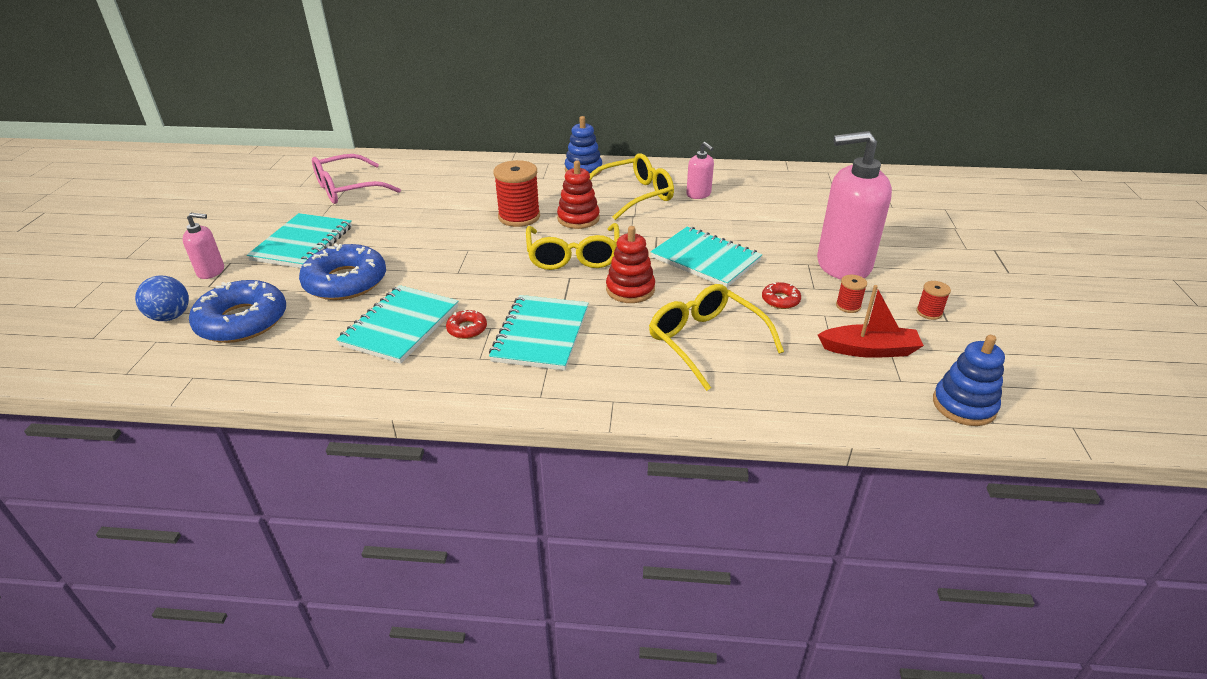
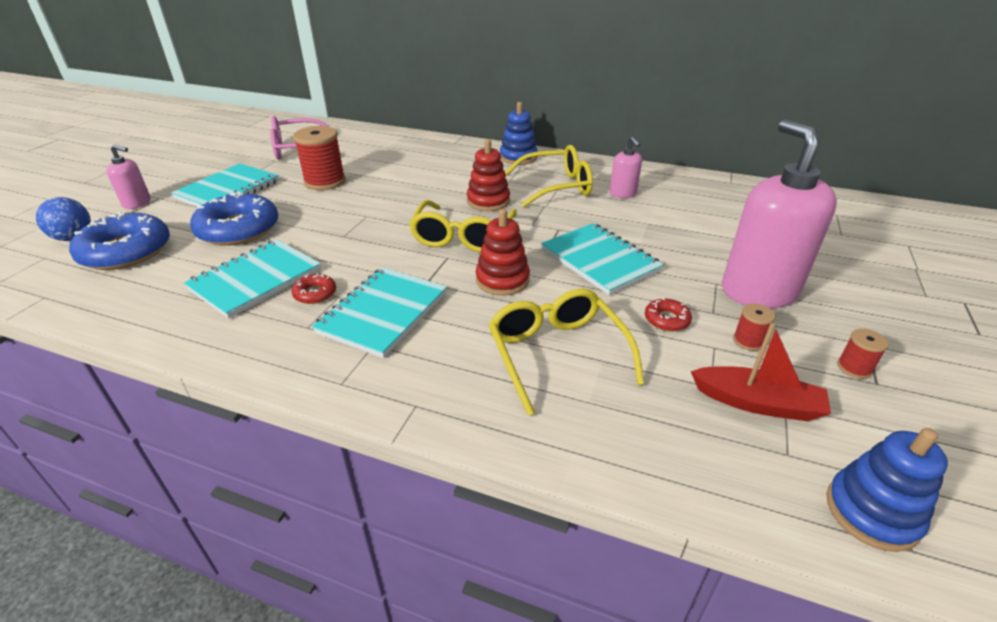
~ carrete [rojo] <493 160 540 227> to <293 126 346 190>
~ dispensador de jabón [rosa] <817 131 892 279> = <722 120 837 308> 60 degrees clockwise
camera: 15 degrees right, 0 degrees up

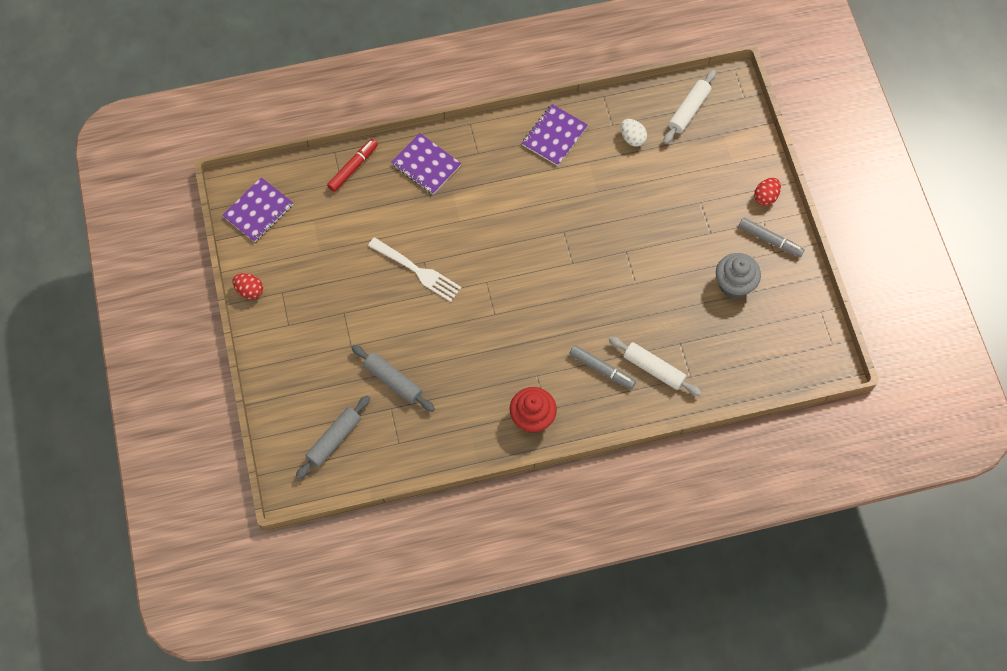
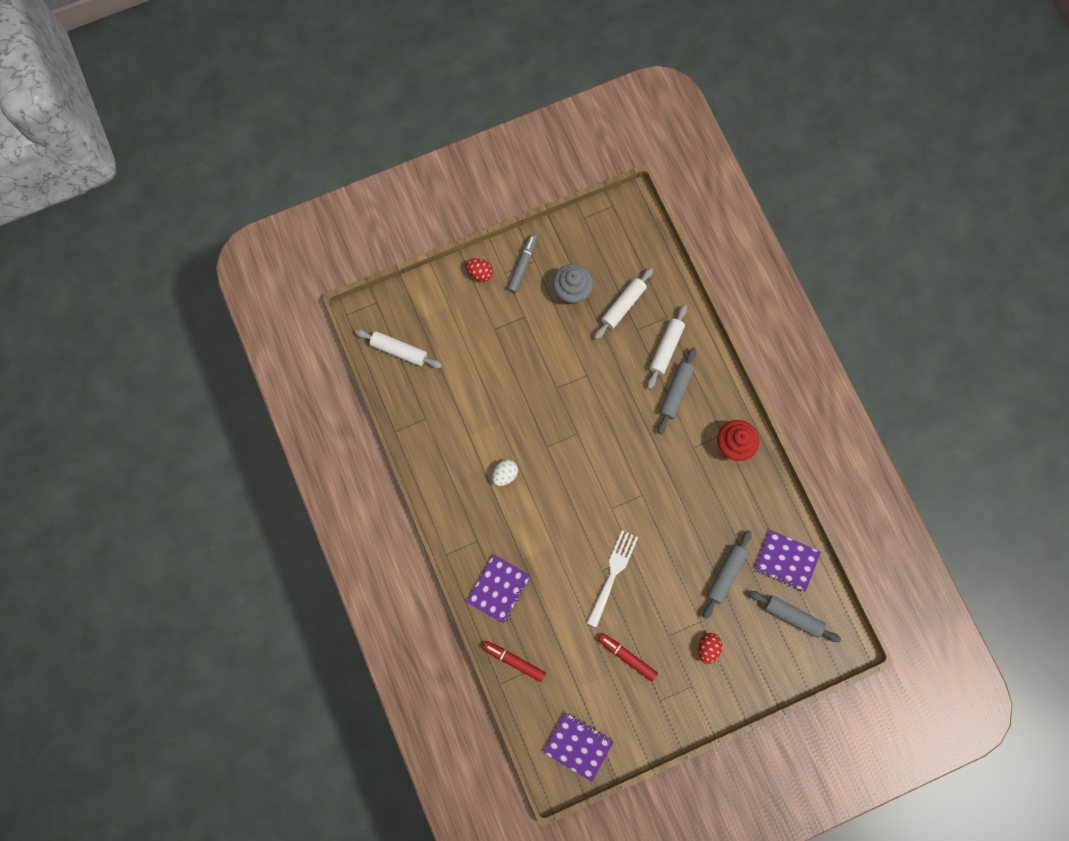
~ huevo [rojo] <232 273 263 299> to <698 633 722 664>
~ cuaderno [morado] <522 104 588 166> to <755 530 821 592>
~ rotulador [gris] <569 345 636 389> to rodillo [gris] <658 348 696 434>
~ huevo [blanco] <621 119 647 146> to <492 460 518 486>
+ rodillo [blanco] <594 268 654 340>
+ rotulador [rojo] <598 633 658 682>
camera: 100 degrees left, 10 degrees up

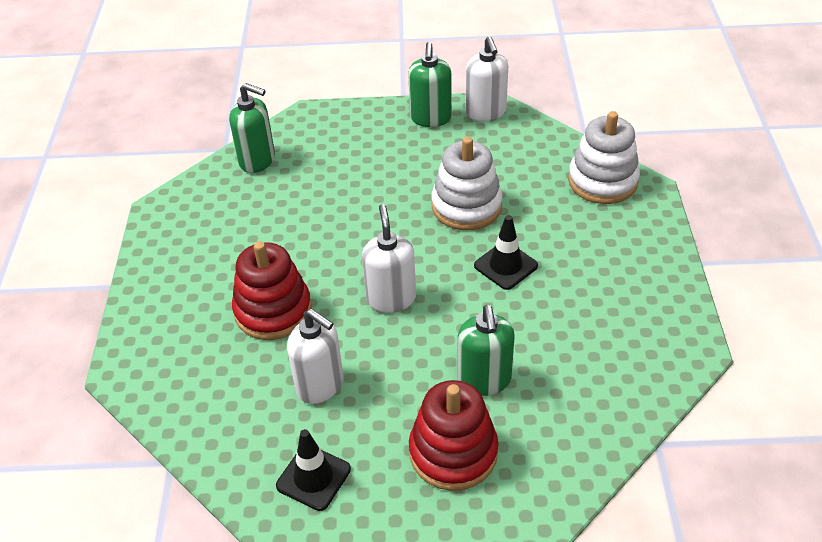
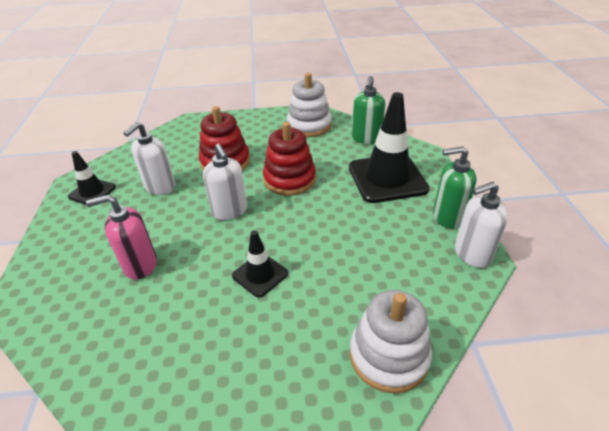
~ dispensador de jabón [blanco] <362 204 416 313> = <203 144 247 220> 75 degrees clockwise
~ juguete apilable [rojo] <409 380 499 491> to <263 122 316 196>
~ juguete apilable [blanco] <431 137 503 230> to <287 73 332 137>
~ dispensador de jabón [verde] <458 305 515 396> to dispensador de jabón [rosa] <86 195 157 280>
+ cono de tráfico [negro] <349 92 429 203>
camera: 85 degrees right, 5 degrees down

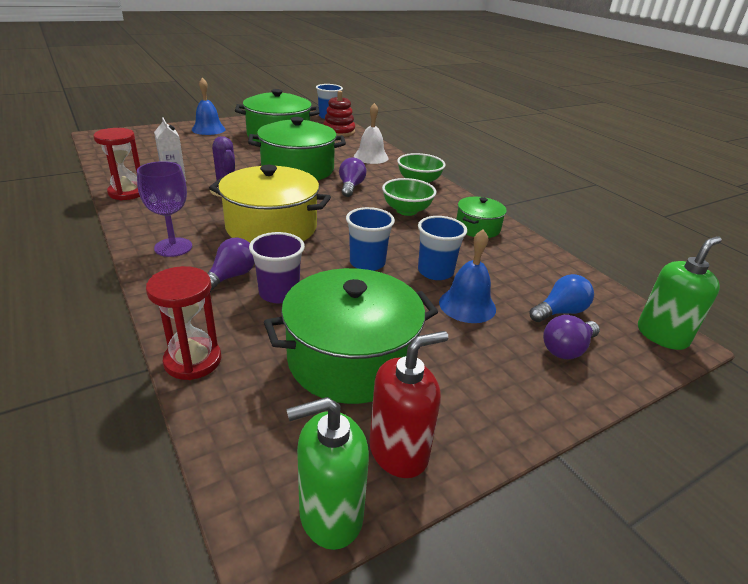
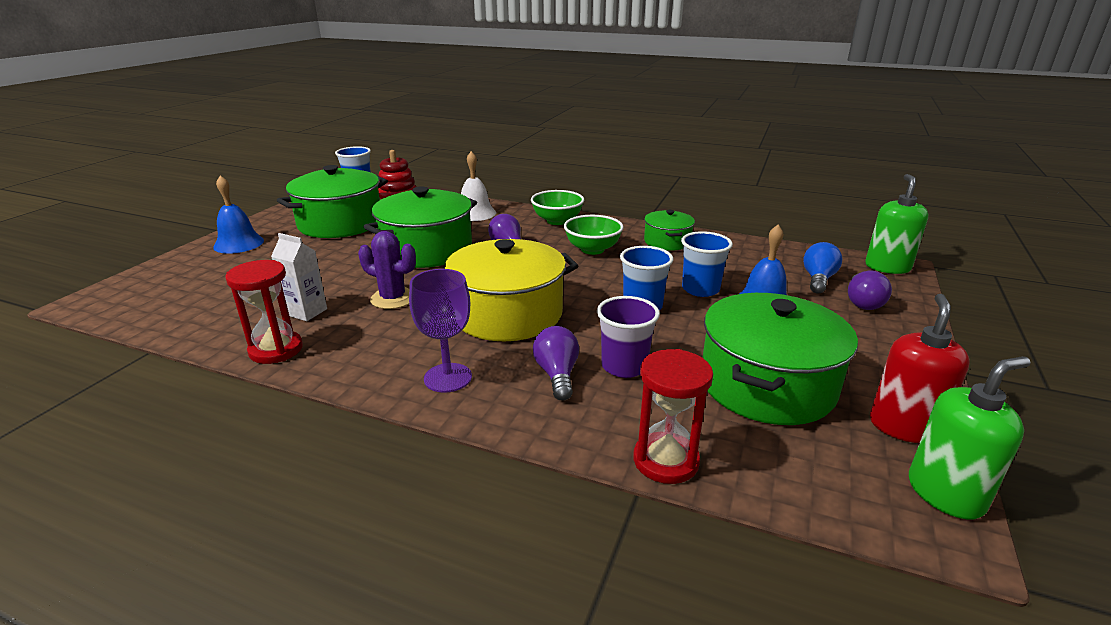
~ dispensador de jabón [verde] <286 397 369 550> = <909 356 1030 520> 150 degrees counterclockwise
camera: 35 degrees left, 5 degrees down

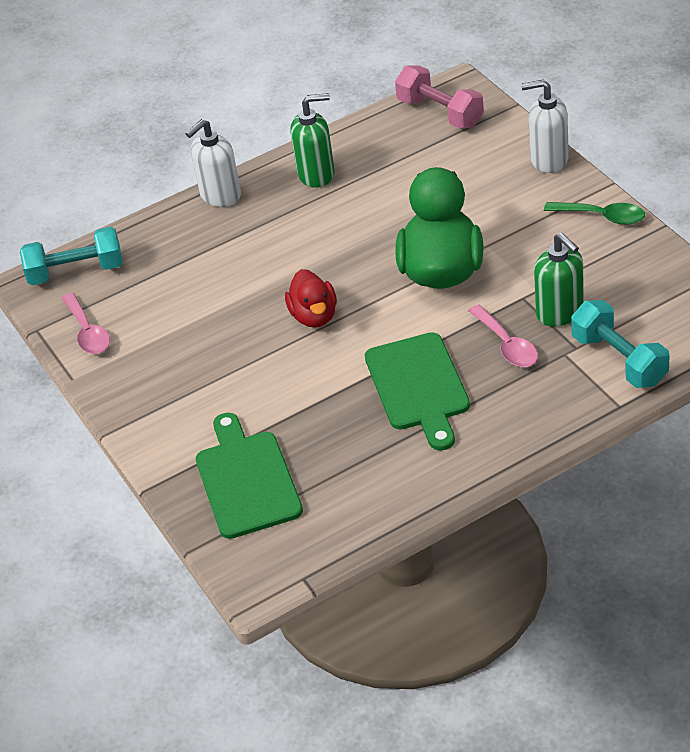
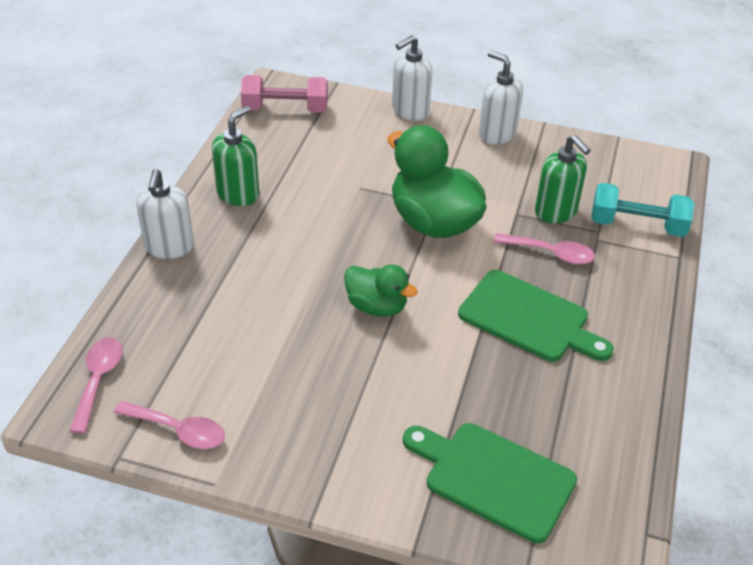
~ mancuerna [turquesa] <20 227 123 285> to cuchara [rosa] <70 337 123 434>
~ pato [rojo] <285 269 337 328> to pato [verde] <344 265 418 317>
~ dispensador de jabón [verde] <534 233 584 327> = <535 135 590 223> 45 degrees clockwise
~ cuchara [verde] <544 202 645 225> to dispensador de jabón [blanco] <479 51 523 144>
camera: 50 degrees left, 0 degrees up

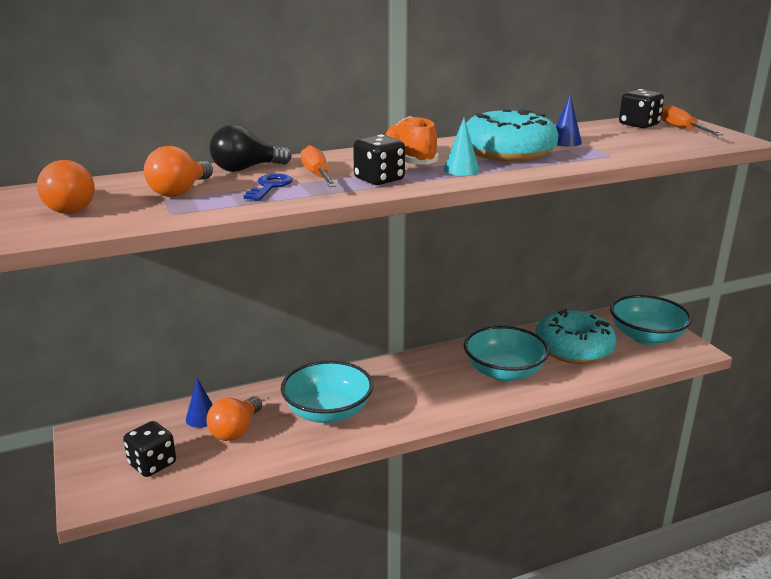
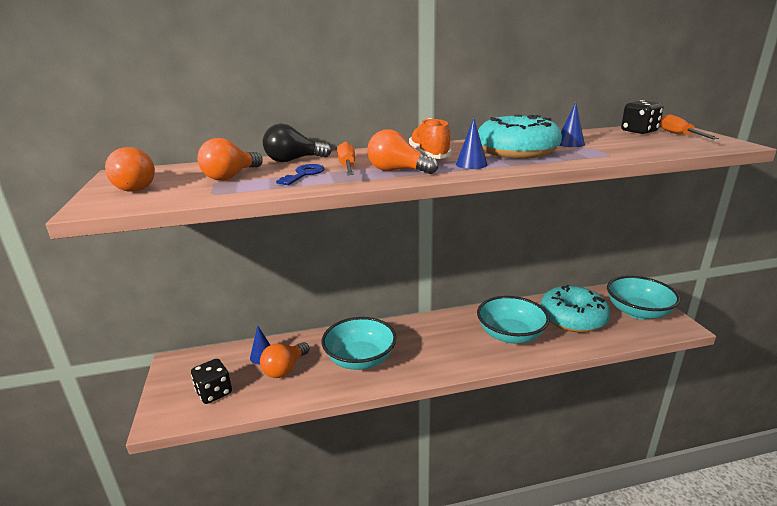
~ dado [negro] <353 134 405 185> to bombilla [naranja] <367 129 438 174>
~ cono [turquesa] <444 118 480 176> to cono [azul] <456 118 488 169>
camera: 10 degrees right, 0 degrees up

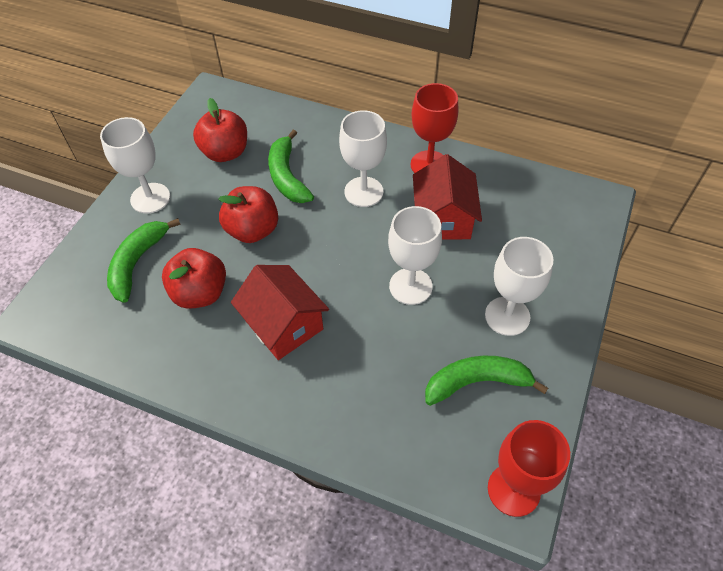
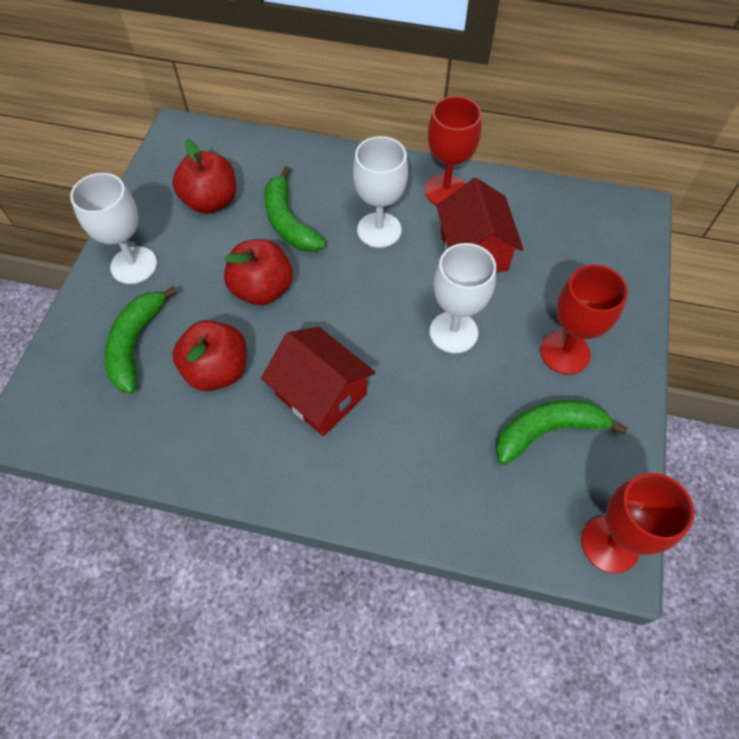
~ copa [blanco] <485 237 554 336> to copa [rojo] <540 264 628 375>
camera: 10 degrees left, 5 degrees up

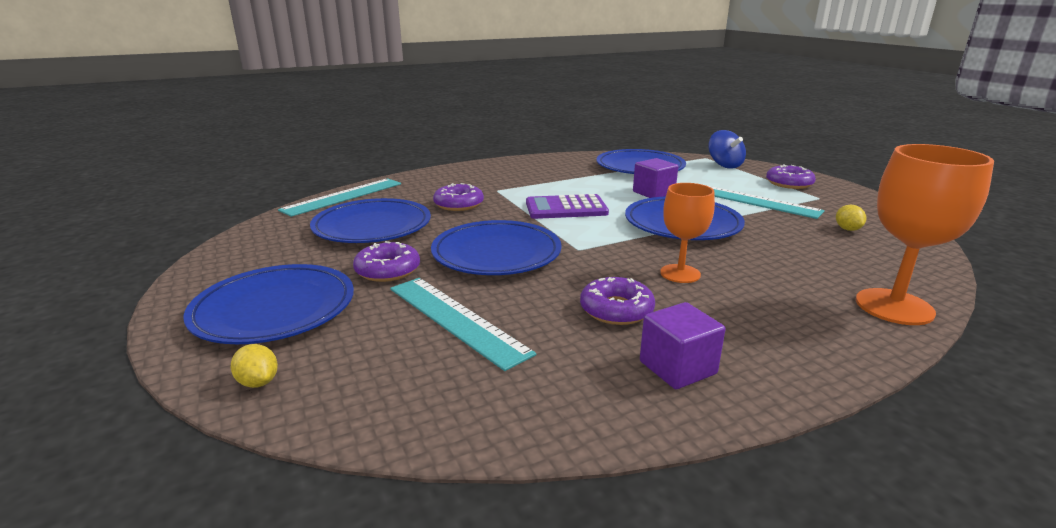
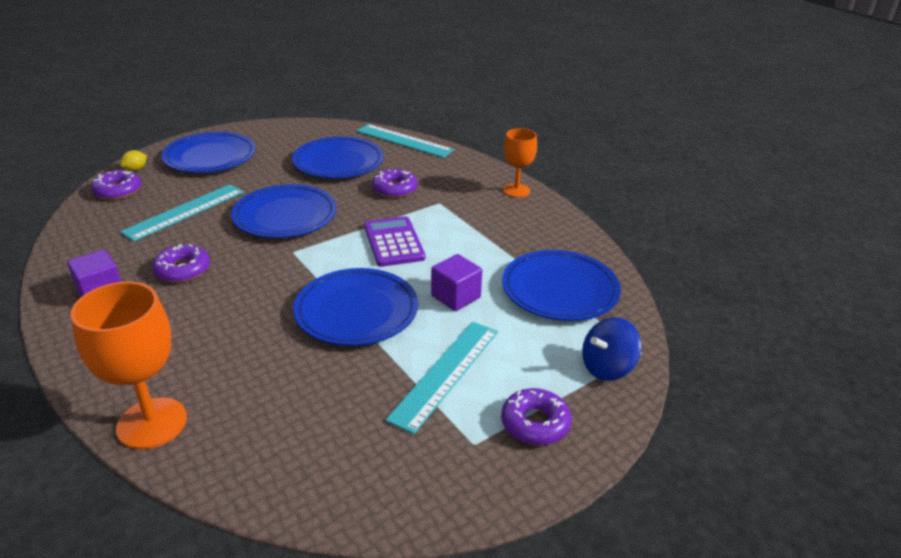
~ rosquilla [morado] <353 241 420 282> to <91 170 141 200>
~ copa [naranja] <660 183 715 283> to <503 128 537 198>
- limón [amarillo] <836 205 866 231>
camera: 80 degrees right, 10 degrees up

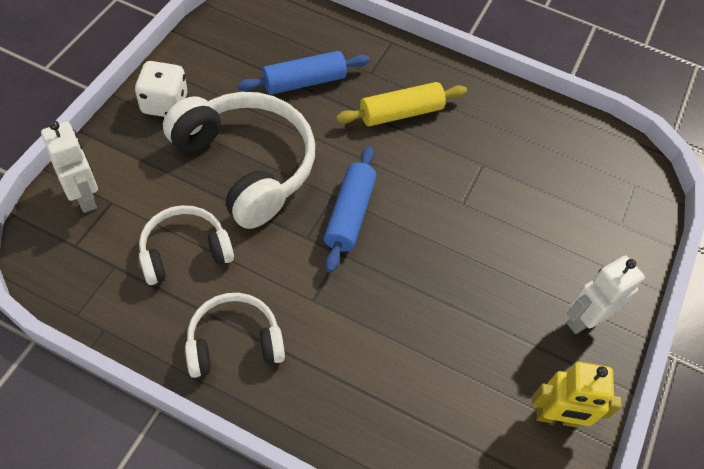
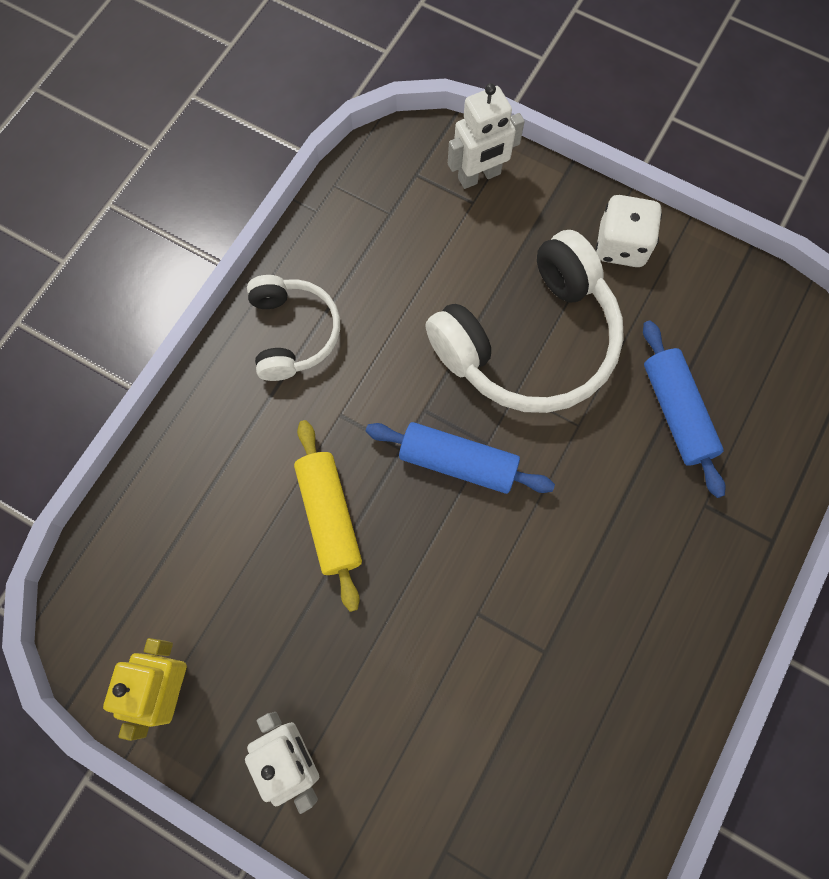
- auriculares [blanco] <139 205 234 285>
~ rodillo [amarillo] <336 82 467 126> to <294 420 362 612>
camera: 100 degrees right, 15 degrees up

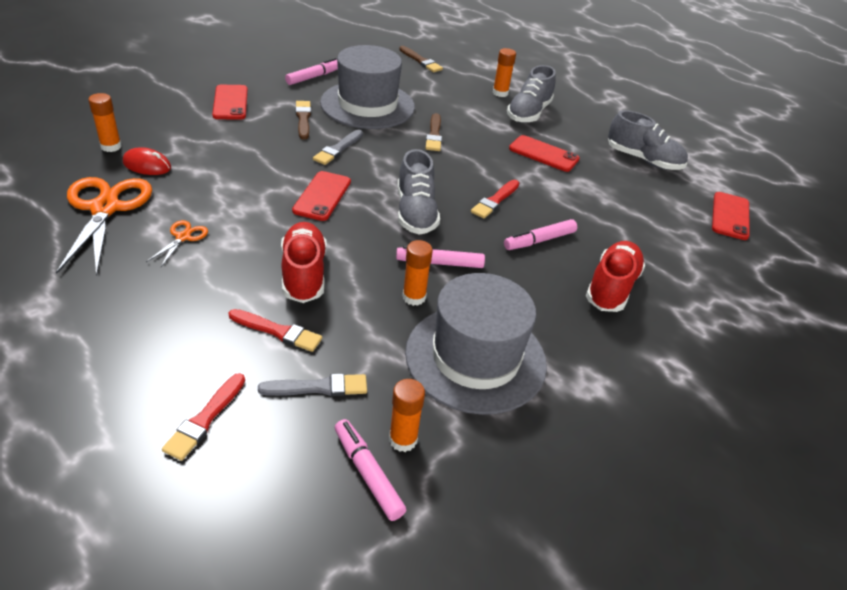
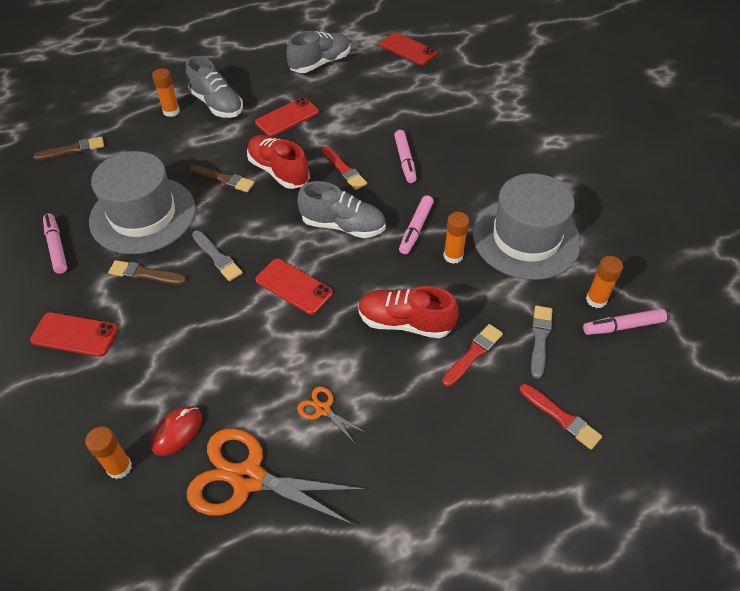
~ zapato [rojo] <586 241 645 312> to <247 135 310 189>
camera: 65 degrees left, 10 degrees up

